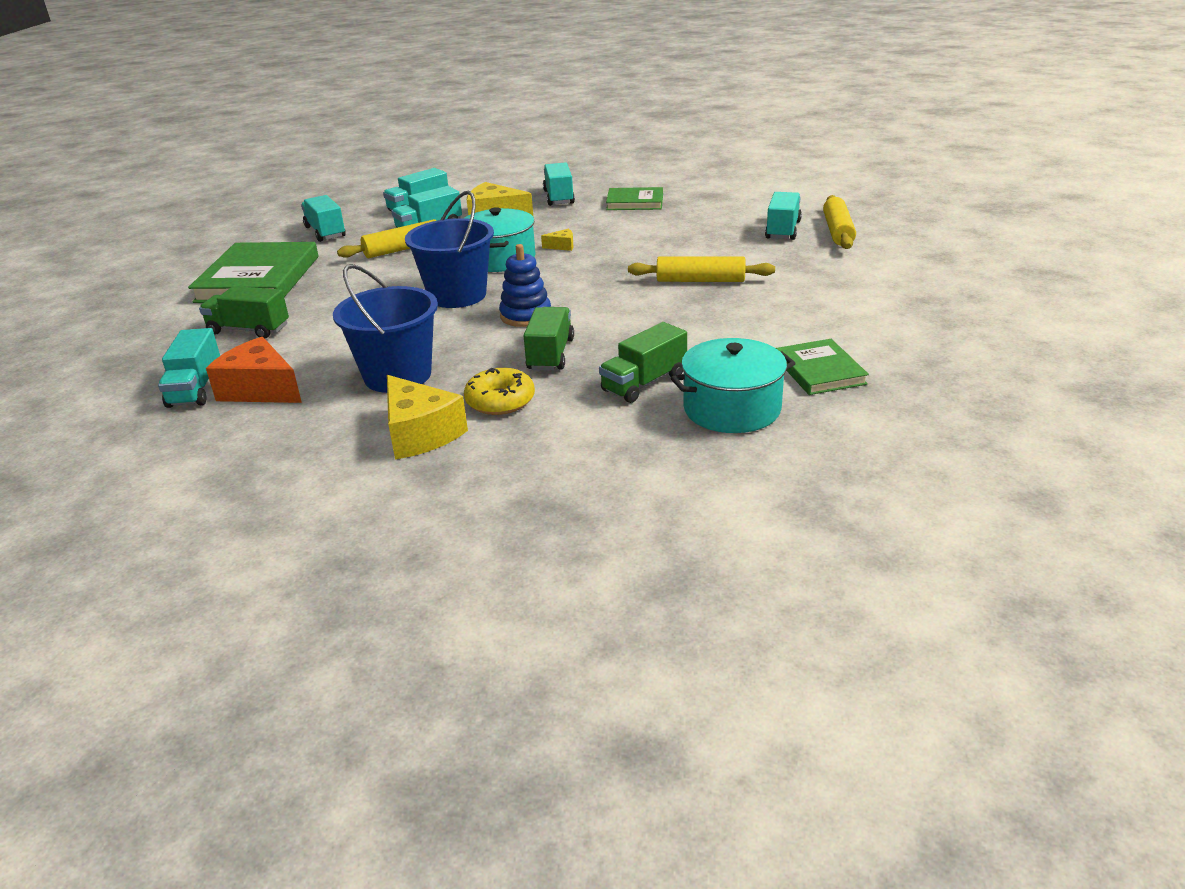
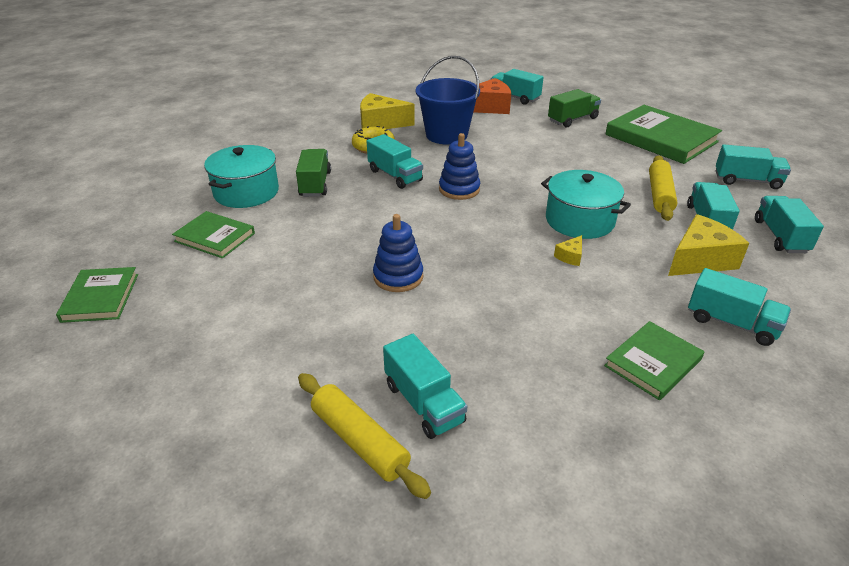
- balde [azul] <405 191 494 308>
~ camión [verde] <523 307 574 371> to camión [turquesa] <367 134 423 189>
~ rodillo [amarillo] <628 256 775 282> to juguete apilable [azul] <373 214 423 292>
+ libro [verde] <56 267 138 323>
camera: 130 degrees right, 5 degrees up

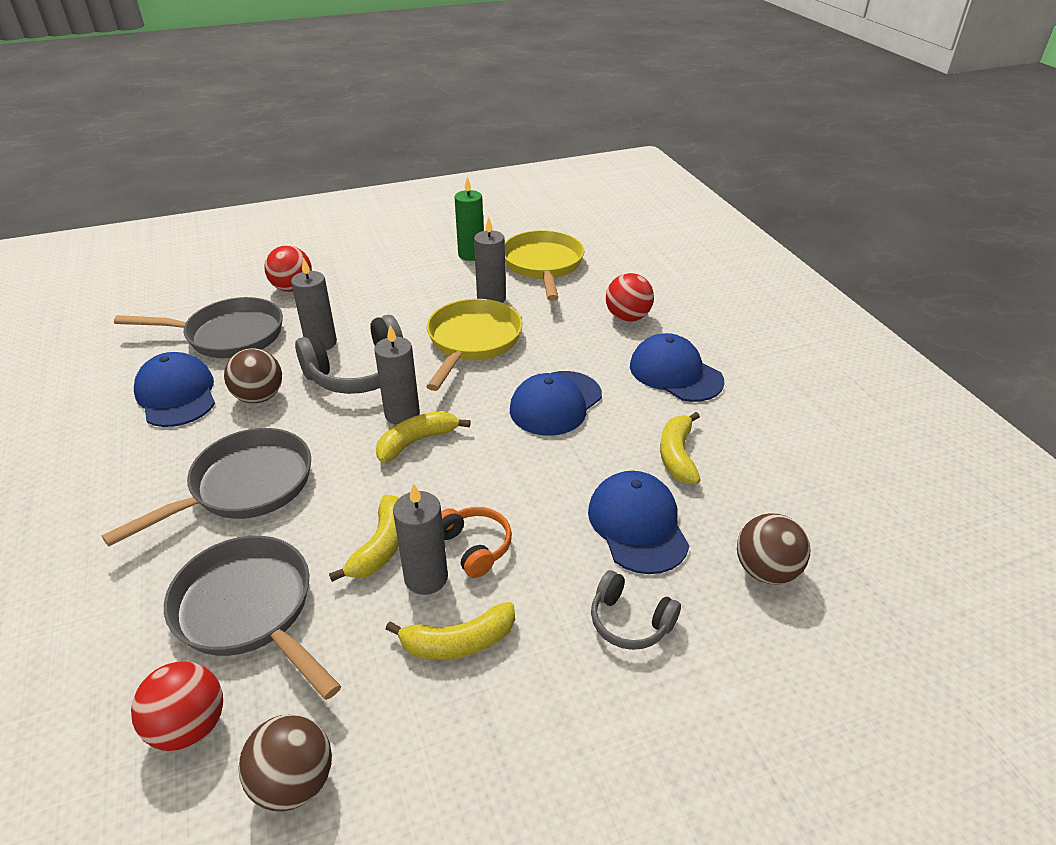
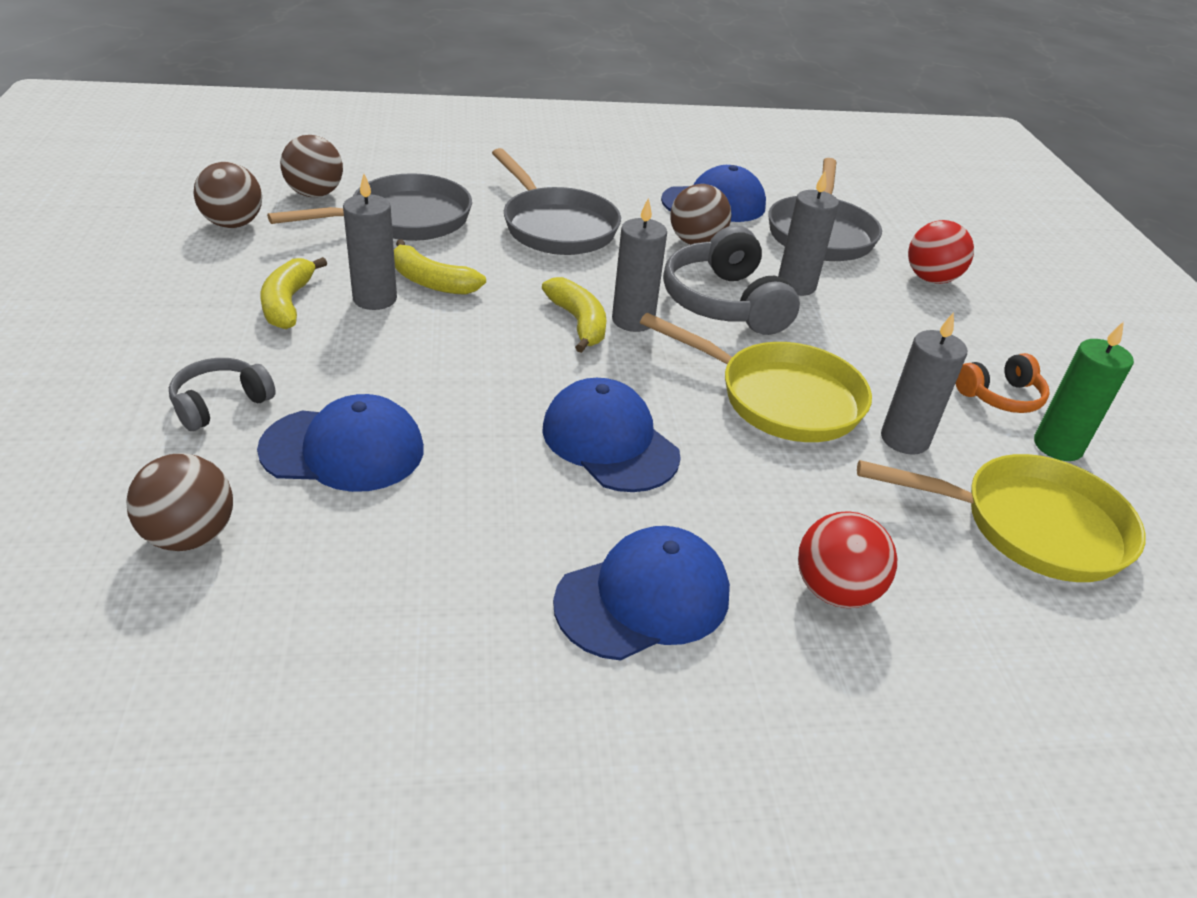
~ pelota [rojo] <131 661 223 751> to pelota [marrón] <280 135 343 197>
~ auriculares [naranja] <441 507 512 578> to <955 353 1050 413>
- plátano [amarillo] <660 412 701 485>
camera: 100 degrees right, 0 degrees up

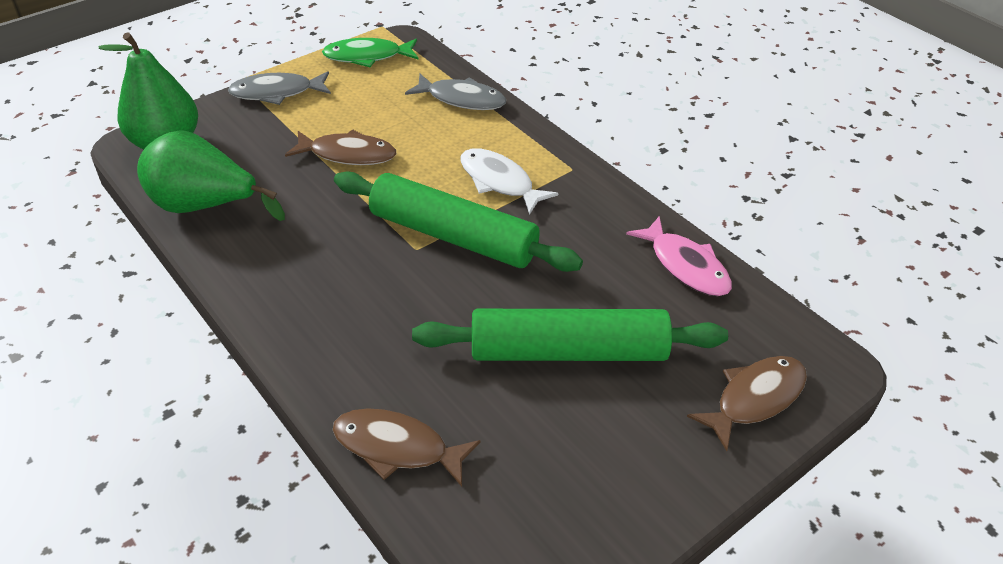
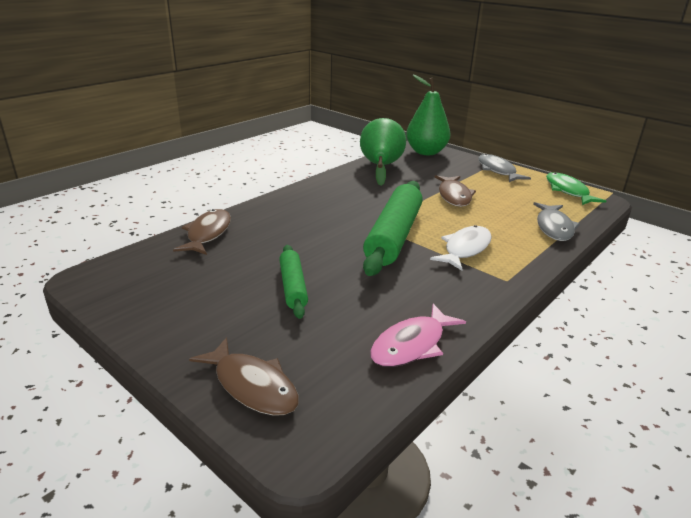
~ rodillo [verde] <412 309 728 361> = <279 245 308 319> x0.54
camera: 80 degrees right, 15 degrees down

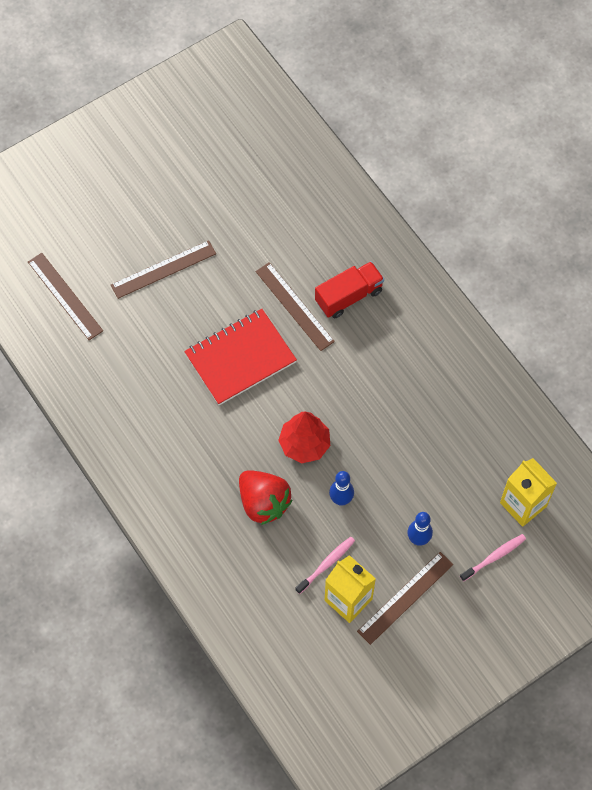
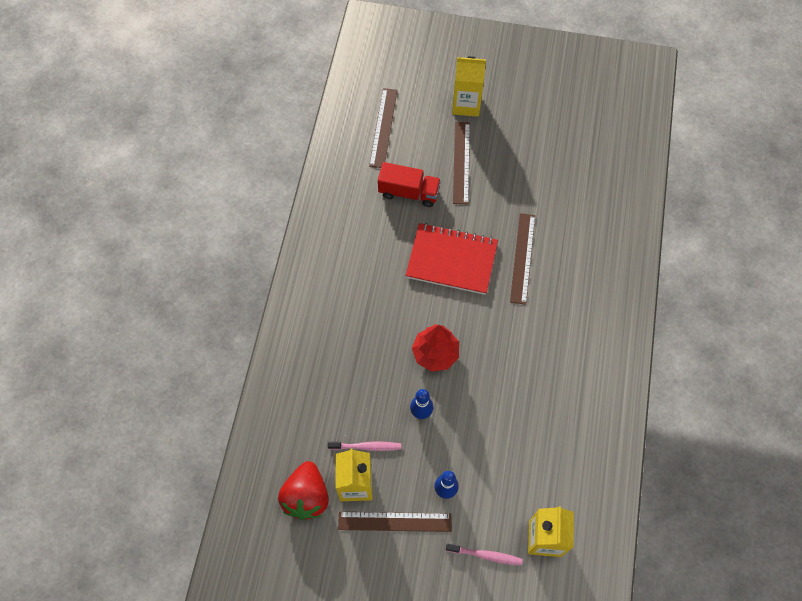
~ regla [marrón] <111 240 216 299> = <453 122 470 204> 75 degrees clockwise
~ fresa [rojo] <239 470 292 525> to <278 461 329 520>
~ camión [rojo] <315 261 384 318> to <378 162 441 207>
+ cartón de leche [amarillo] <452 56 486 117>
camera: 45 degrees right, 0 degrees up

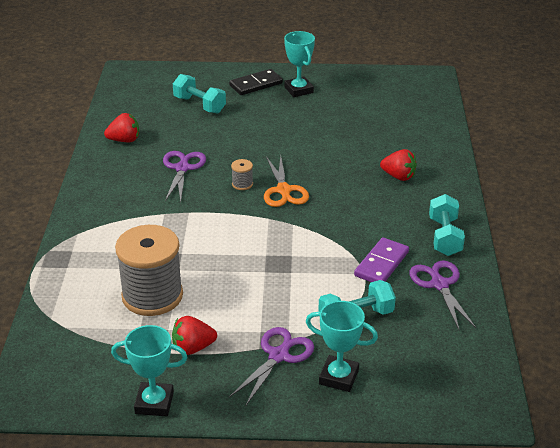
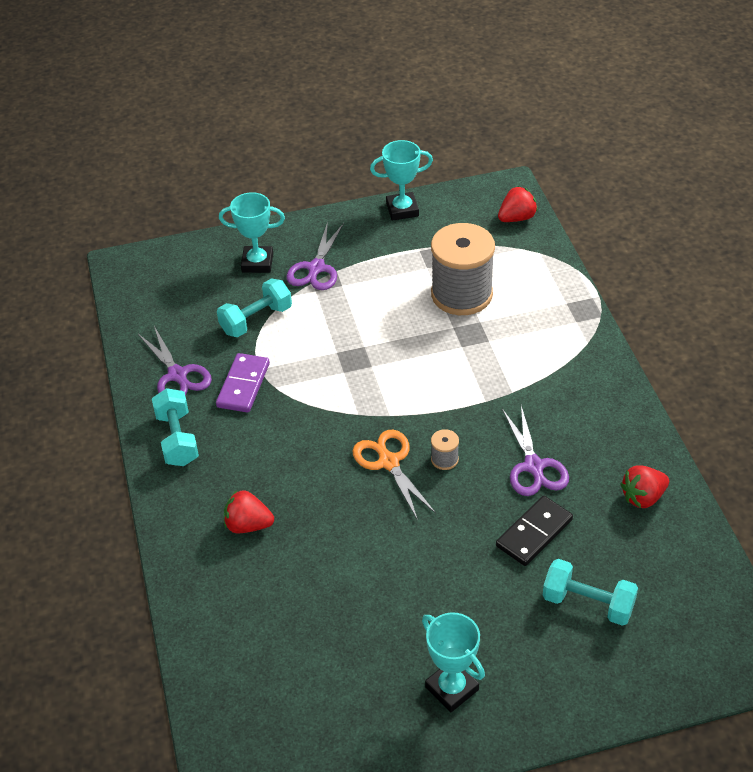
~ fresa [rojo] <172 316 217 355> to <498 186 538 222>
~ ficha de dominó [negro] <229 69 283 95> to <496 496 573 566>
camera: 165 degrees right, 10 degrees up

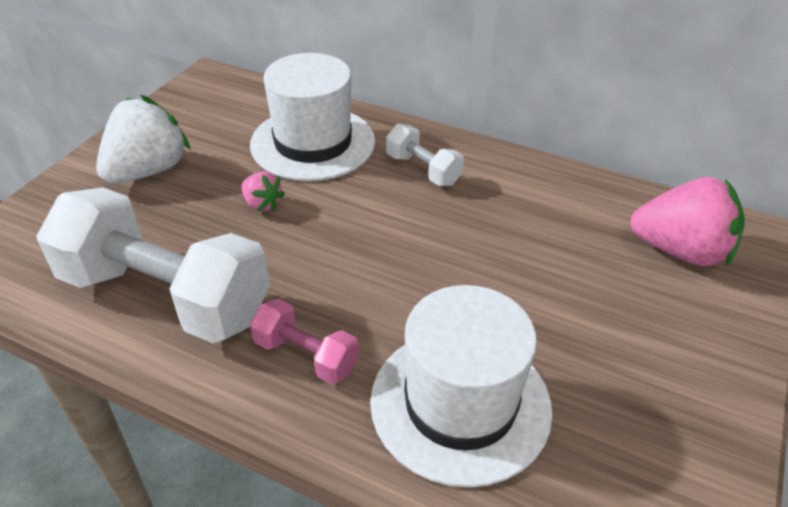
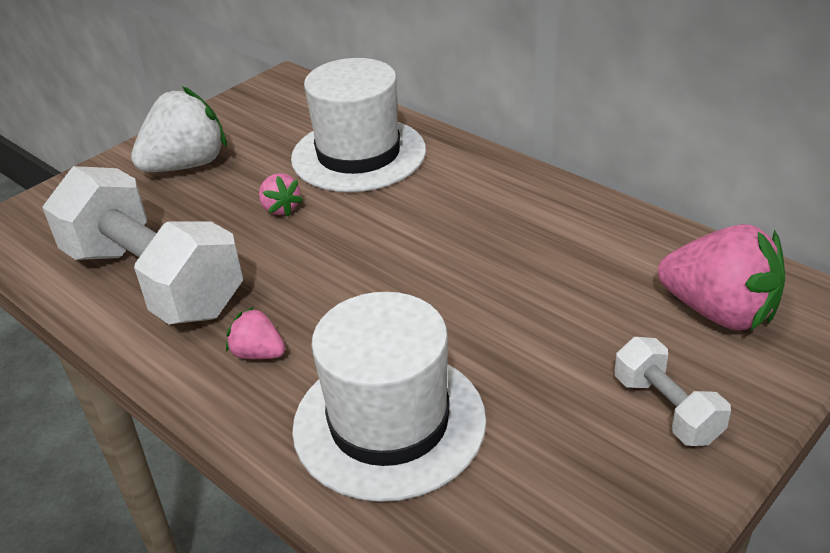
~ mancuerna [rosa] <250 299 359 384> to fresa [rosa] <226 307 285 359>
~ mancuerna [blanco] <386 124 464 186> to <615 337 731 446>
camera: 20 degrees right, 5 degrees down

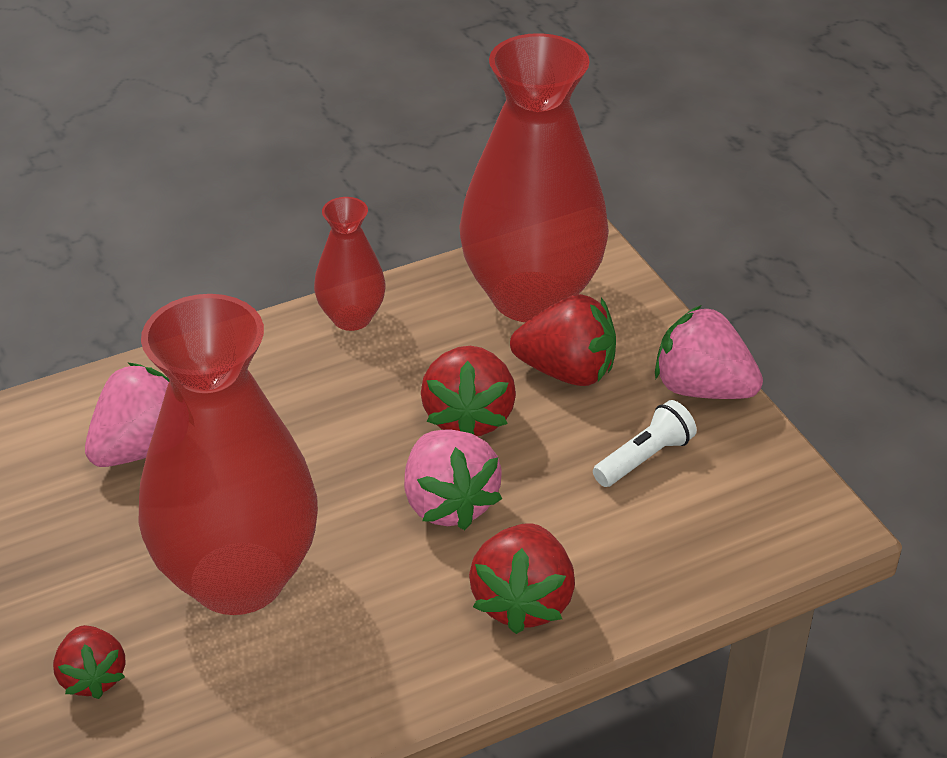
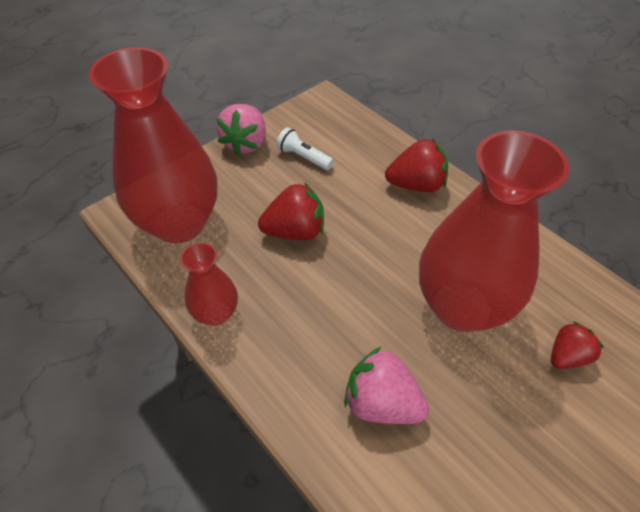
- fresa [rosa] <404 429 502 530>
- fresa [rojo] <510 294 616 386>
camera: 105 degrees left, 10 degrees up

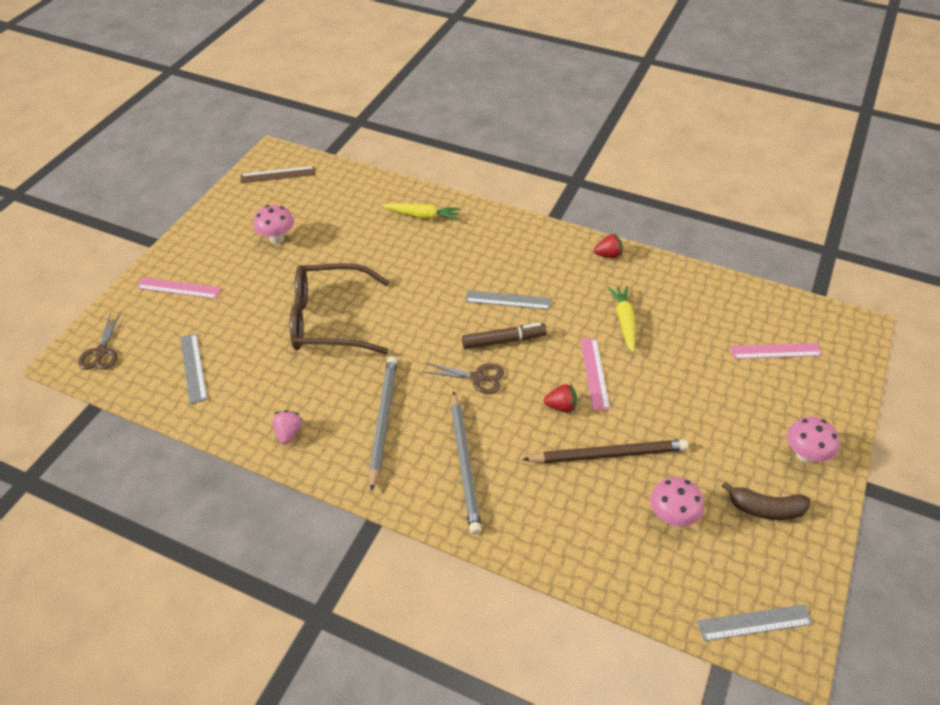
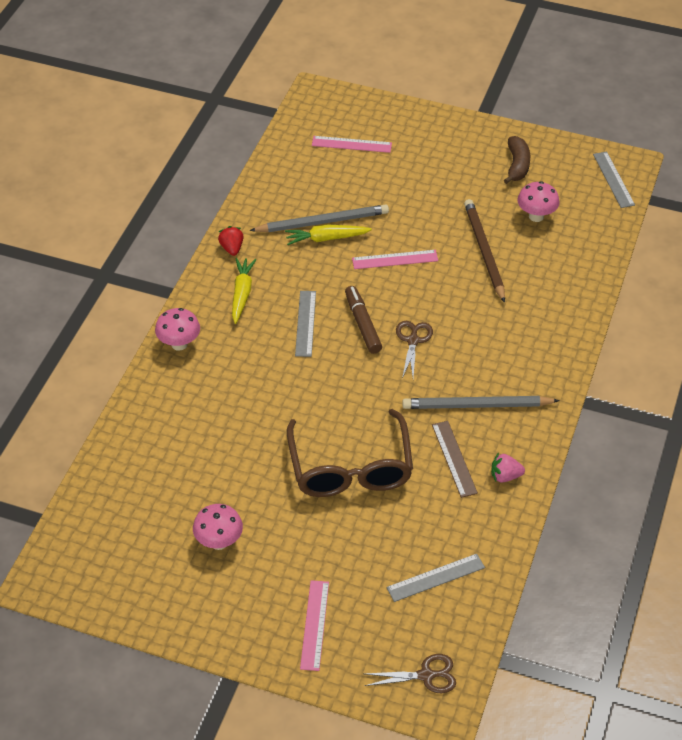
~ regla [marrón] <241 166 315 183> to <432 421 478 498>
~ zanahoria [amarillo] <382 203 461 221> to <232 258 257 324>
~ lápiz [gris] <451 391 481 534> to <249 204 389 232>
- fresa [rojo] <544 383 577 413>
~ regla [rosa] <730 343 822 359> = <312 136 392 153> 75 degrees counterclockwise
~ seta [rosa] <787 417 840 463> to <155 308 200 351>
camera: 95 degrees left, 0 degrees up

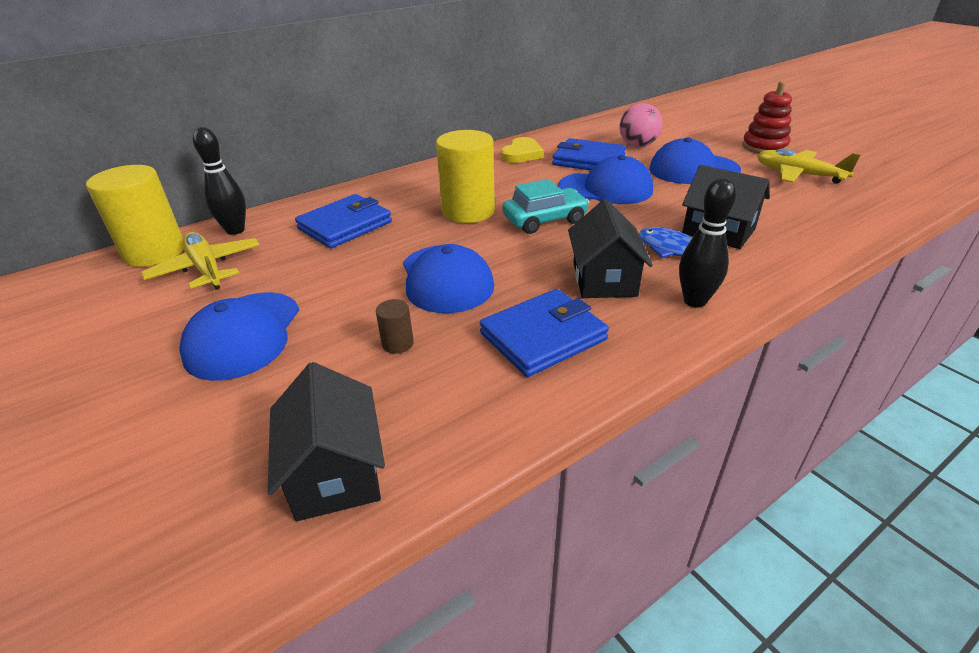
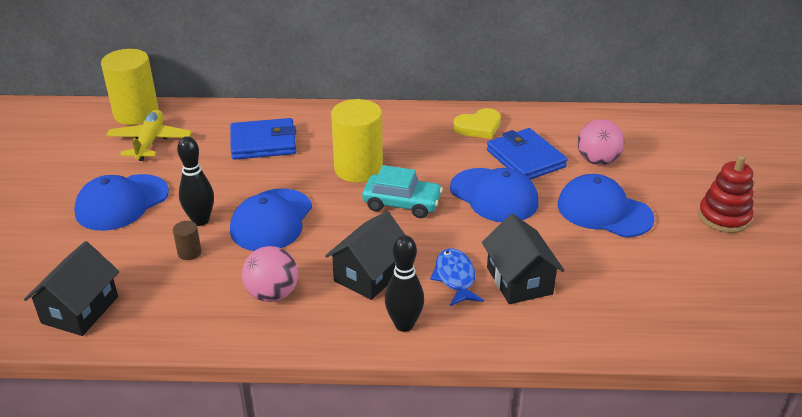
~ bolo [negro] <193 127 246 235> to <177 136 214 226>
~ cartera [azul] <480 289 609 377> to pelota [rosa] <242 246 298 302>
- avión [amarillo] <757 148 861 184>
camera: 35 degrees right, 0 degrees up

